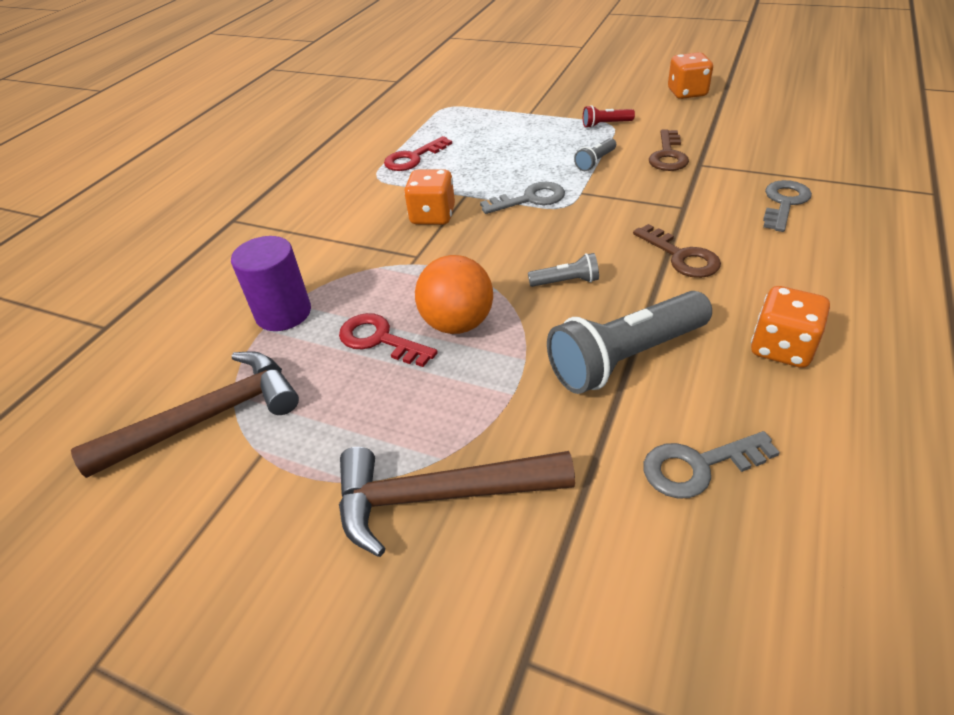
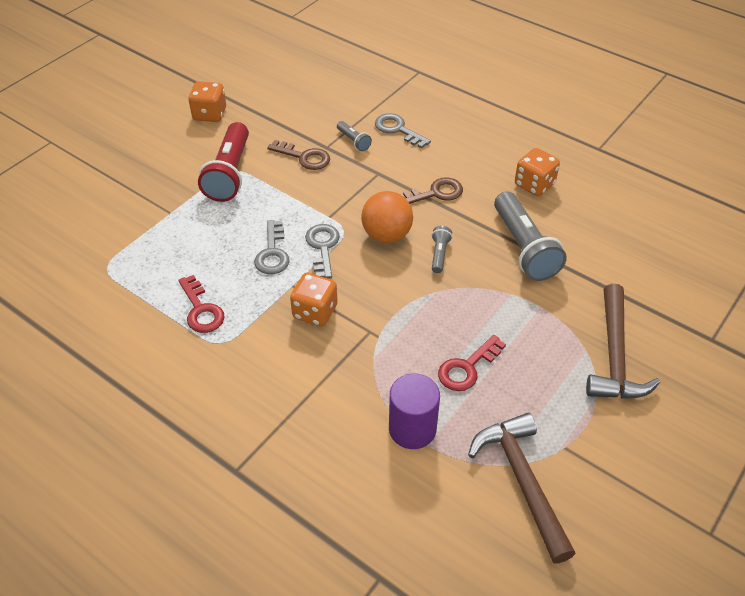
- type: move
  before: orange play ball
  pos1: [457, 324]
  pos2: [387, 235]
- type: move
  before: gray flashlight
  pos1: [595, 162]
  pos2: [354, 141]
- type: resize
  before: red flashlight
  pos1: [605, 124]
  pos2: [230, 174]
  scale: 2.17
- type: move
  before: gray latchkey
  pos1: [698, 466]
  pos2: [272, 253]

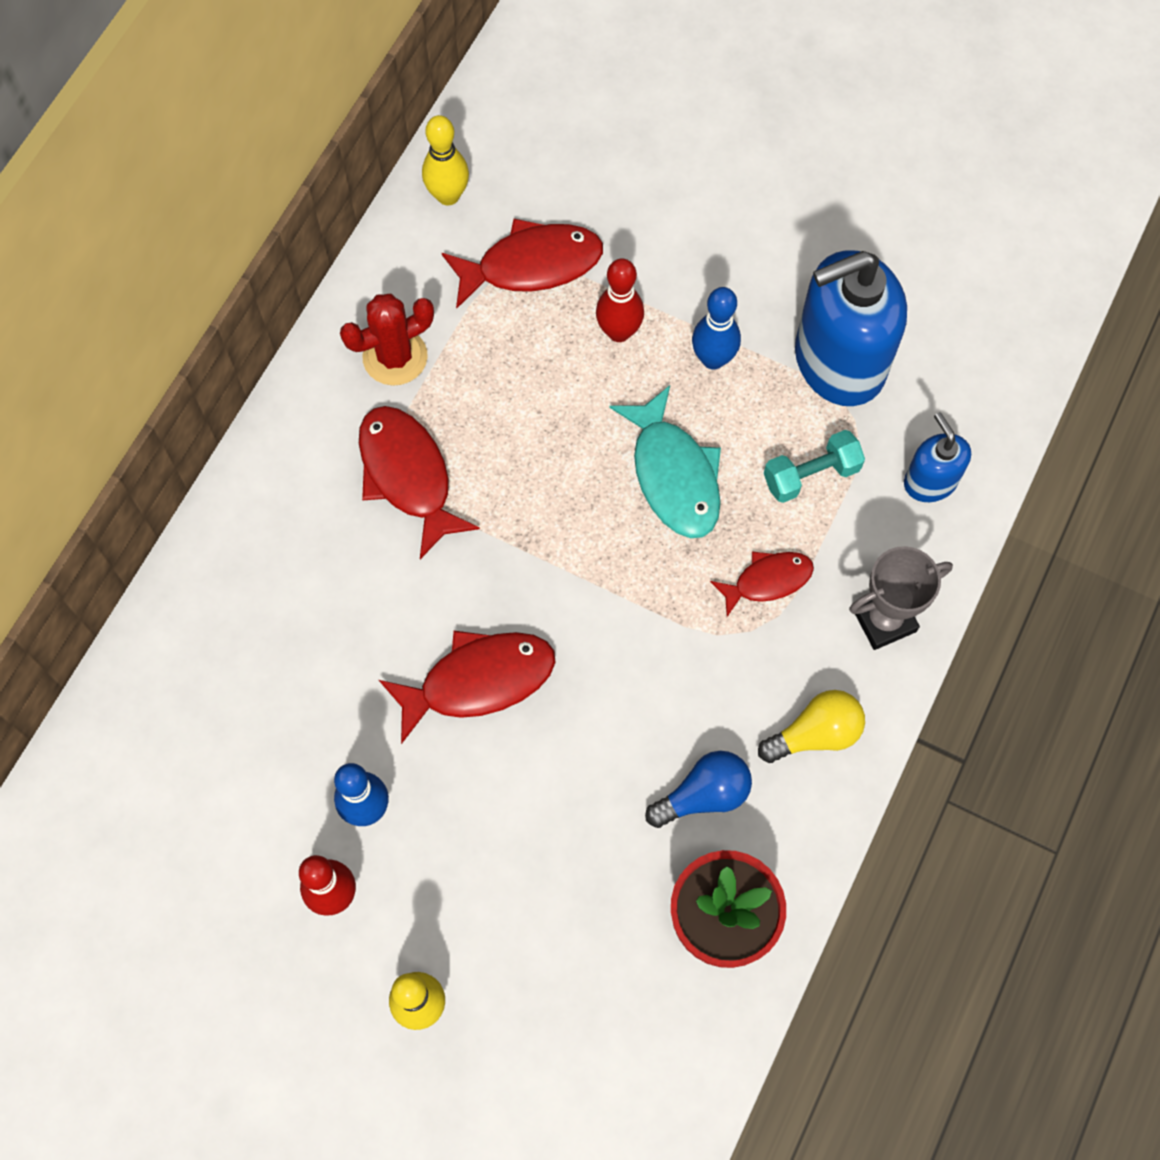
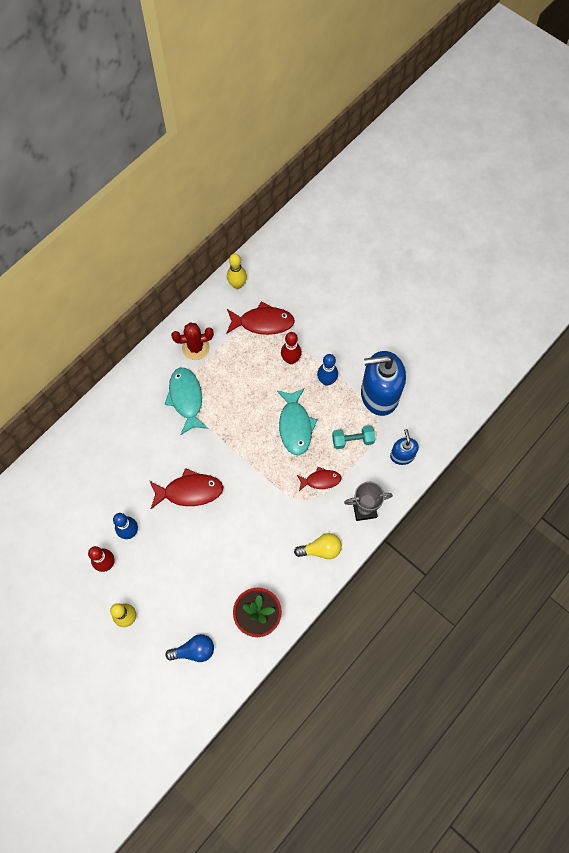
- type: recolor
  before: red fish
  after: turquoise fish
  pos1: [408, 475]
  pos2: [186, 399]
- type: move
  before: cobalt lightbulb
  pos1: [703, 795]
  pos2: [194, 650]

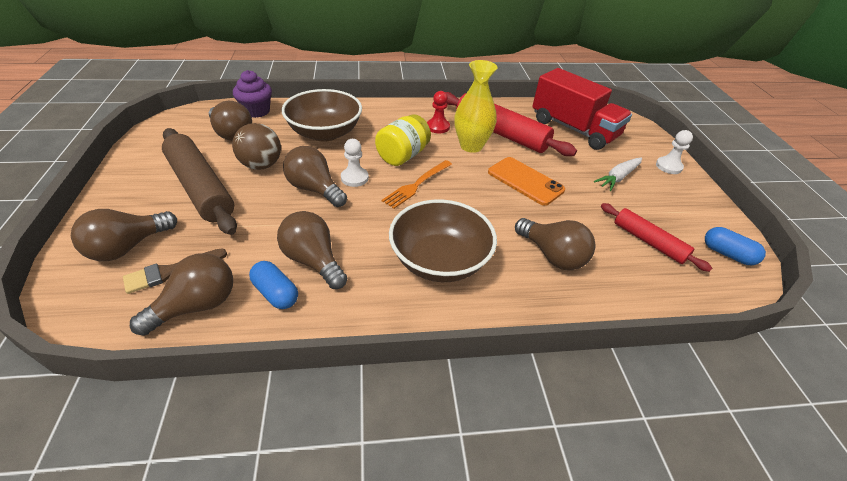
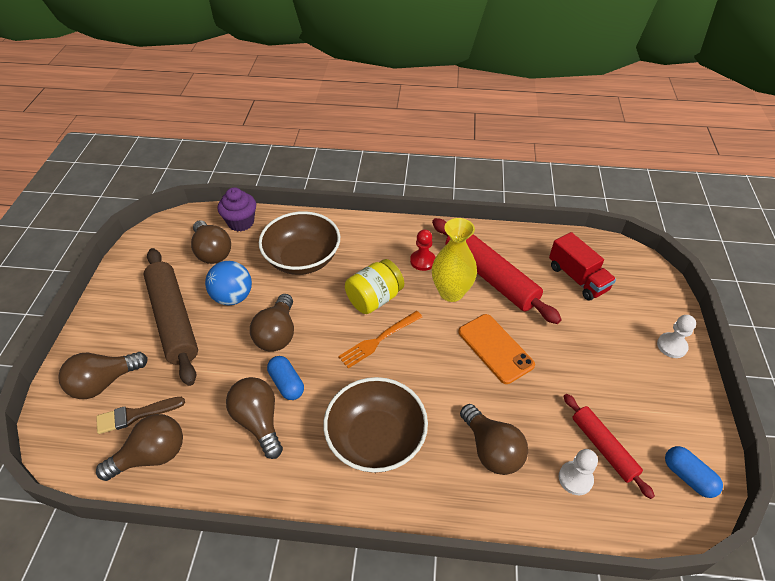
- type: recolor
  before: russet play ball
  after: cobalt play ball
  pos1: [261, 165]
  pos2: [233, 297]
- type: move
  before: cobalt pill
  pos1: [276, 293]
  pos2: [286, 384]
- type: rotate
  before: russet lightbulb
  pos1: [315, 189]
  pos2: [277, 334]
  turn: -135
- type: move
  before: pure white game pawn
  pos1: [354, 178]
  pos2: [575, 478]
- type: resize
  before: red truck
  pos1: [573, 129]
  pos2: [577, 278]
  scale: 0.65
- type: delete
  before: pure white toy carrot
  pos1: [618, 177]

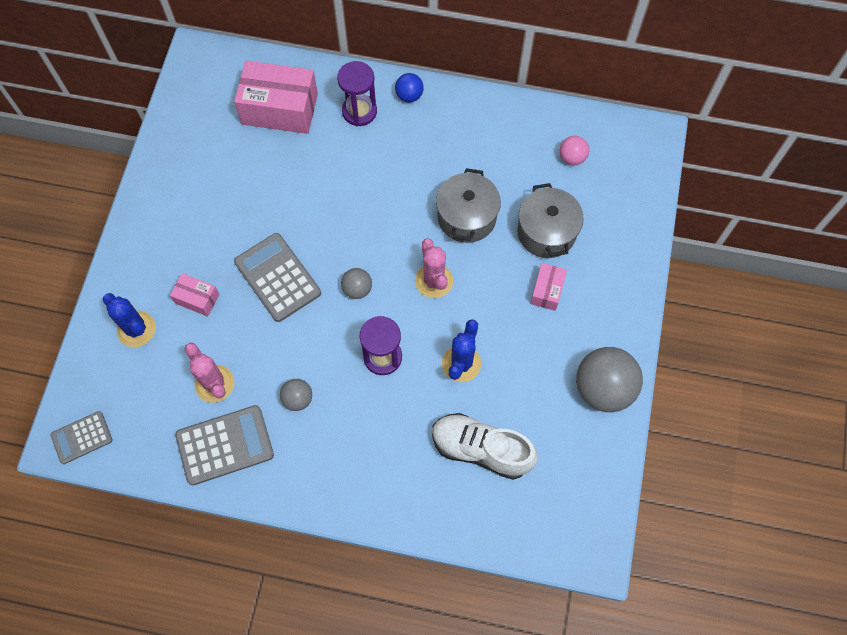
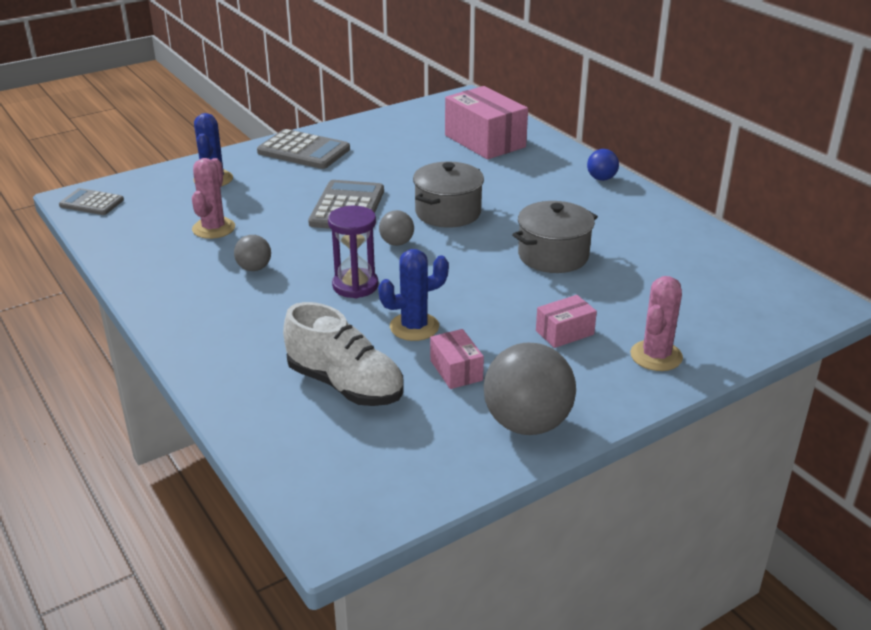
- type: move
  before: rose-pink parcel
  pos1: [197, 299]
  pos2: [456, 370]
- type: move
  before: gray pocket calculator
  pos1: [225, 445]
  pos2: [303, 151]
- type: delete
  before: purple hourglass
  pos1: [359, 111]
- type: move
  before: rose-pink cactus
  pos1: [434, 281]
  pos2: [656, 356]
- type: rotate
  before: pure white shoe
  pos1: [481, 449]
  pos2: [345, 385]
  turn: 150
- type: move
  before: gray cooking pot
  pos1: [546, 232]
  pos2: [448, 212]
- type: delete
  before: rose-pink play ball
  pos1: [572, 158]

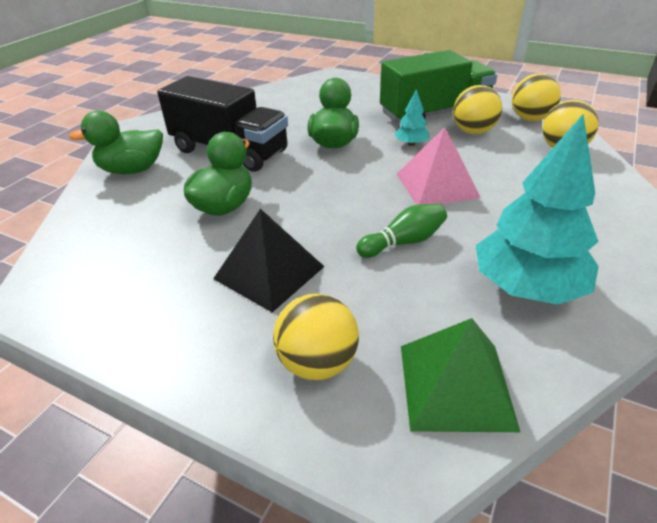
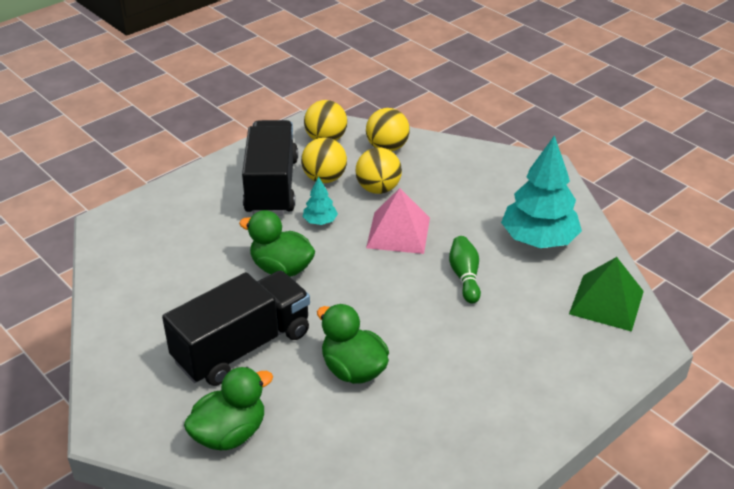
- type: rotate
  before: emerald toy duck
  pos1: [132, 170]
  pos2: [230, 433]
  turn: -135
- type: delete
  before: ebony solid pyramid
  pos1: [269, 272]
- type: move
  before: yellow play ball
  pos1: [317, 363]
  pos2: [378, 189]
- type: recolor
  before: emerald truck
  after: ebony truck
  pos1: [435, 114]
  pos2: [272, 186]

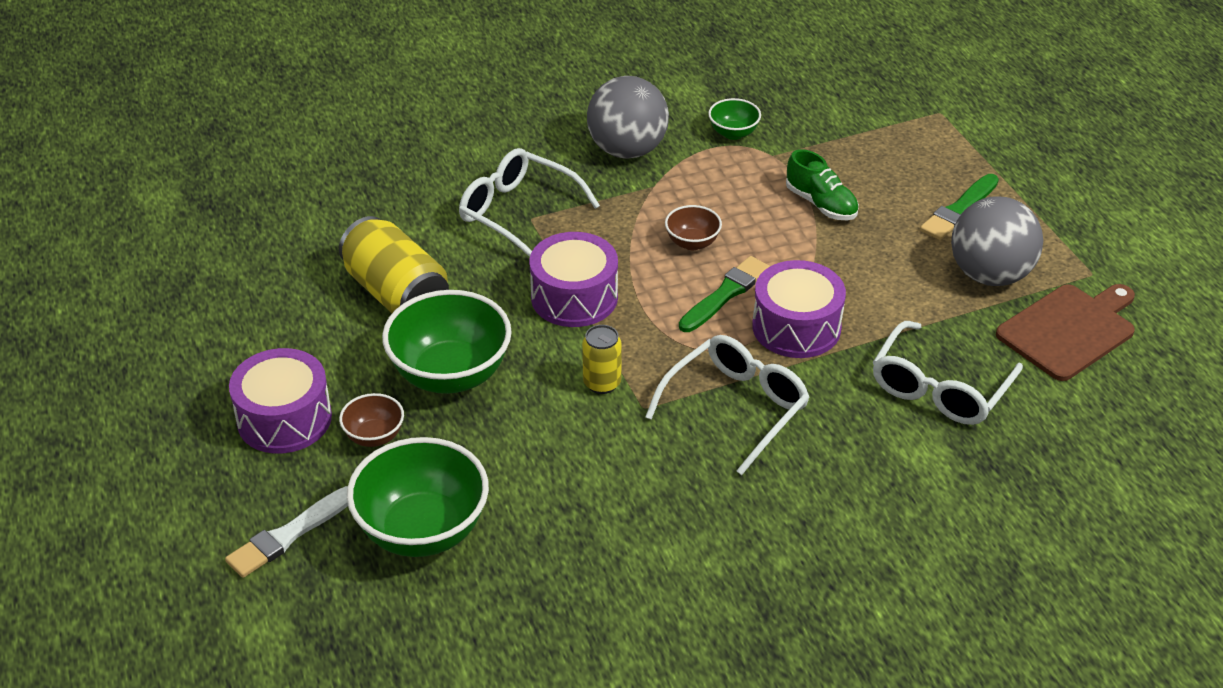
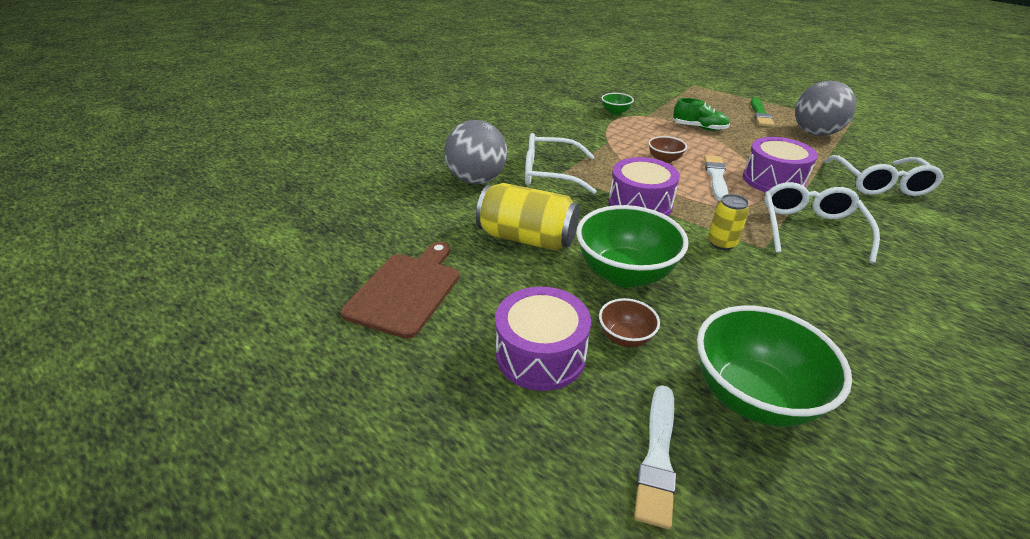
- type: move
  before: gray play ball
  pos1: [627, 150]
  pos2: [477, 180]
- type: recolor
  before: emerald paintbrush
  after: pure white paintbrush
  pos1: [725, 294]
  pos2: [716, 177]
- type: move
  before: russet cutting board
  pos1: [1069, 330]
  pos2: [406, 290]

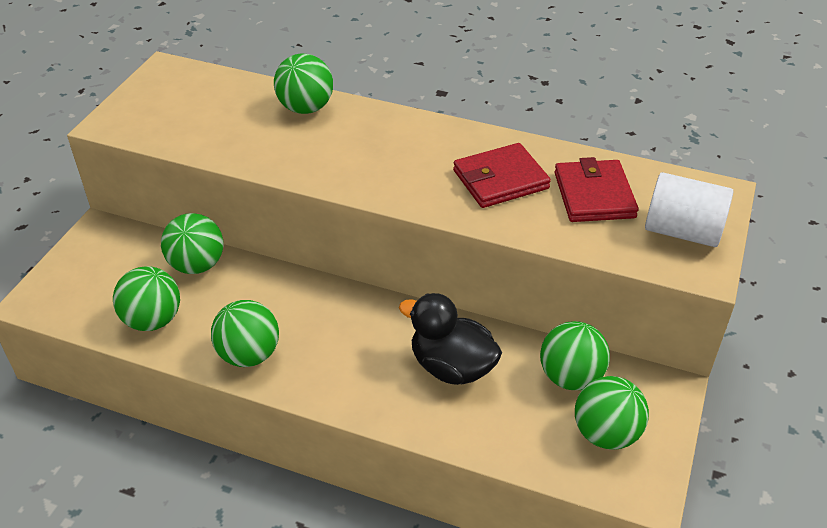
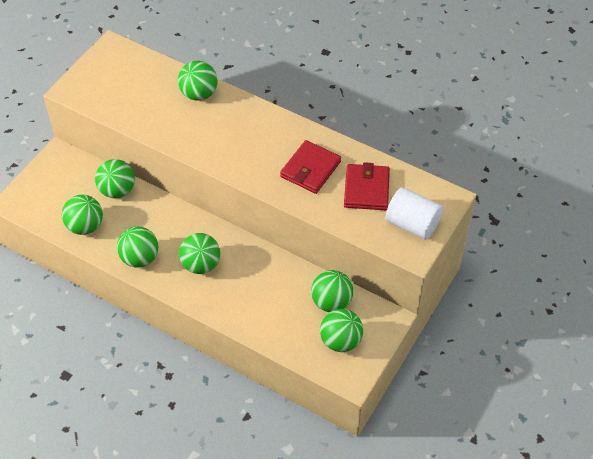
- type: delete
  before: ebony toy duck
  pos1: [451, 367]
- type: rotate
  before: red wallet
  pos1: [500, 180]
  pos2: [310, 169]
  turn: -45
- type: insert
  after: emerald play ball
  pos2: [201, 264]

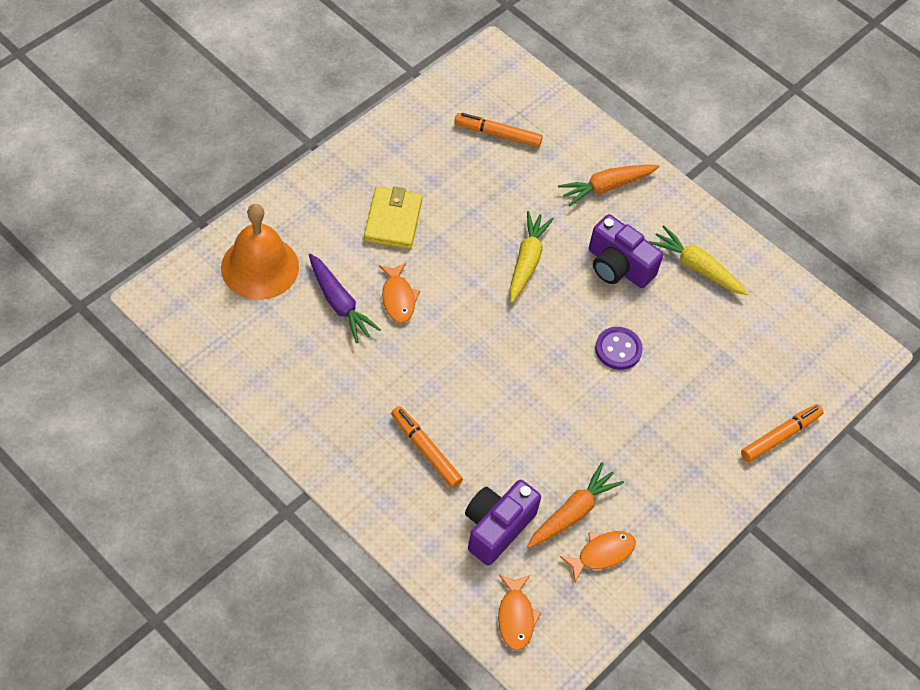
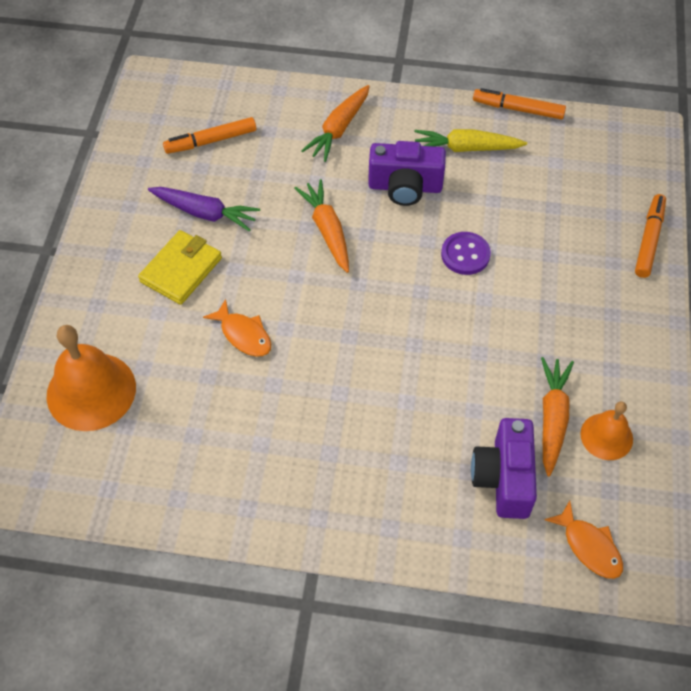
- type: move
  before: purple toy carrot
  pos1: [339, 303]
  pos2: [205, 213]
- type: rotate
  before: yellow wallet
  pos1: [393, 220]
  pos2: [181, 270]
  turn: 60
- type: move
  before: orange marker pen
  pos1: [426, 450]
  pos2: [518, 109]
- type: recolor
  before: yellow toy carrot
  after: orange toy carrot
  pos1: [527, 261]
  pos2: [327, 230]
- type: replace
  before: orange fish
  after: orange bell
  pos1: [602, 554]
  pos2: [606, 436]

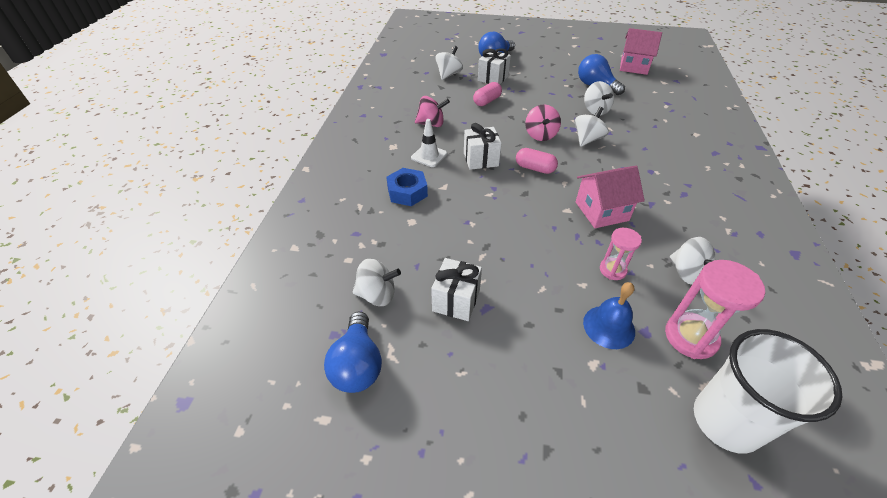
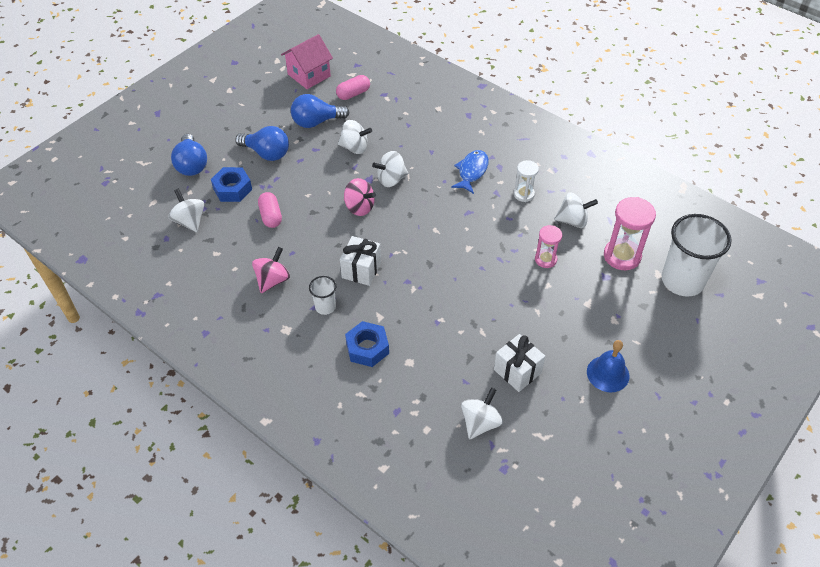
- type: move
  before: cobalt lightbulb
  pos1: [357, 365]
  pos2: [267, 153]
- type: replace
  before: pure white traffic cone
  after: pure white beaker
  pos1: [429, 156]
  pos2: [325, 307]
- type: replace
  before: pure white wrapped gift
  after: cobalt hexagon nut
  pos1: [493, 78]
  pos2: [232, 189]
- type: move
  before: rose-pink pill
  pos1: [535, 168]
  pos2: [353, 94]
- type: rotate
  before: pure white spinning top
  pos1: [587, 139]
  pos2: [391, 179]
  turn: -90
- type: delete
  before: rose-pink toy house
  pos1: [601, 211]
- type: move
  before: cobalt bell
  pos1: [609, 326]
  pos2: [608, 373]
- type: insert
  after: cobalt fish
  pos2: [472, 171]
- type: insert
  after: pure white hourglass
  pos2: [524, 194]

